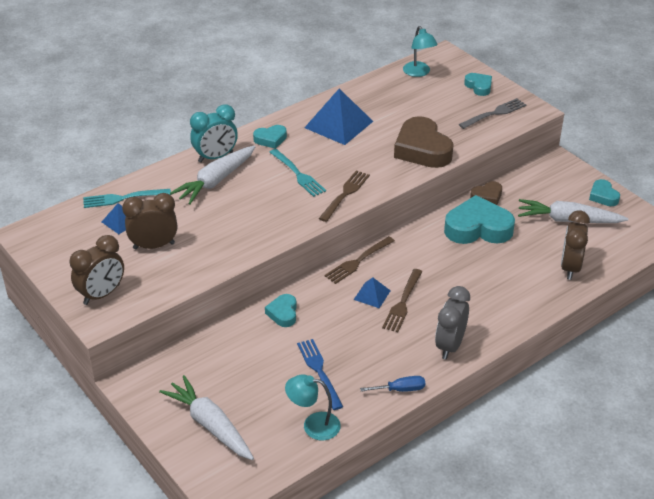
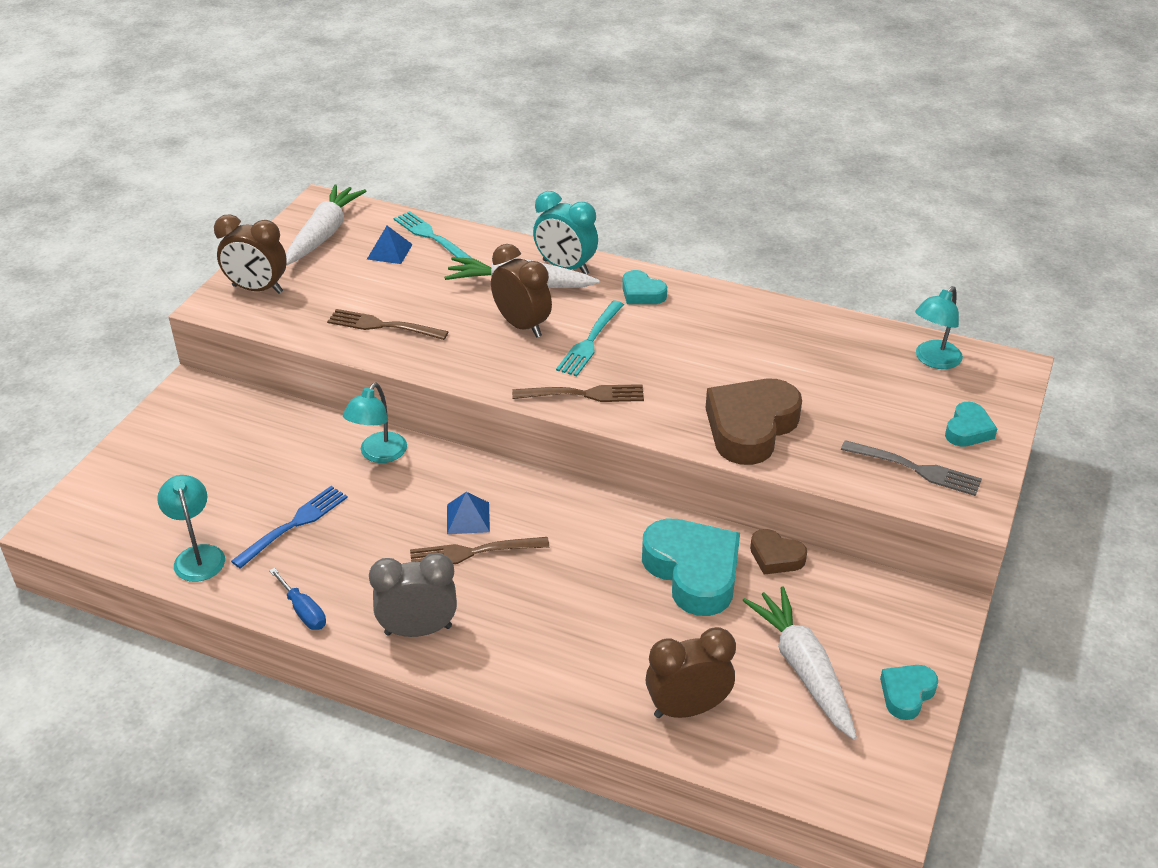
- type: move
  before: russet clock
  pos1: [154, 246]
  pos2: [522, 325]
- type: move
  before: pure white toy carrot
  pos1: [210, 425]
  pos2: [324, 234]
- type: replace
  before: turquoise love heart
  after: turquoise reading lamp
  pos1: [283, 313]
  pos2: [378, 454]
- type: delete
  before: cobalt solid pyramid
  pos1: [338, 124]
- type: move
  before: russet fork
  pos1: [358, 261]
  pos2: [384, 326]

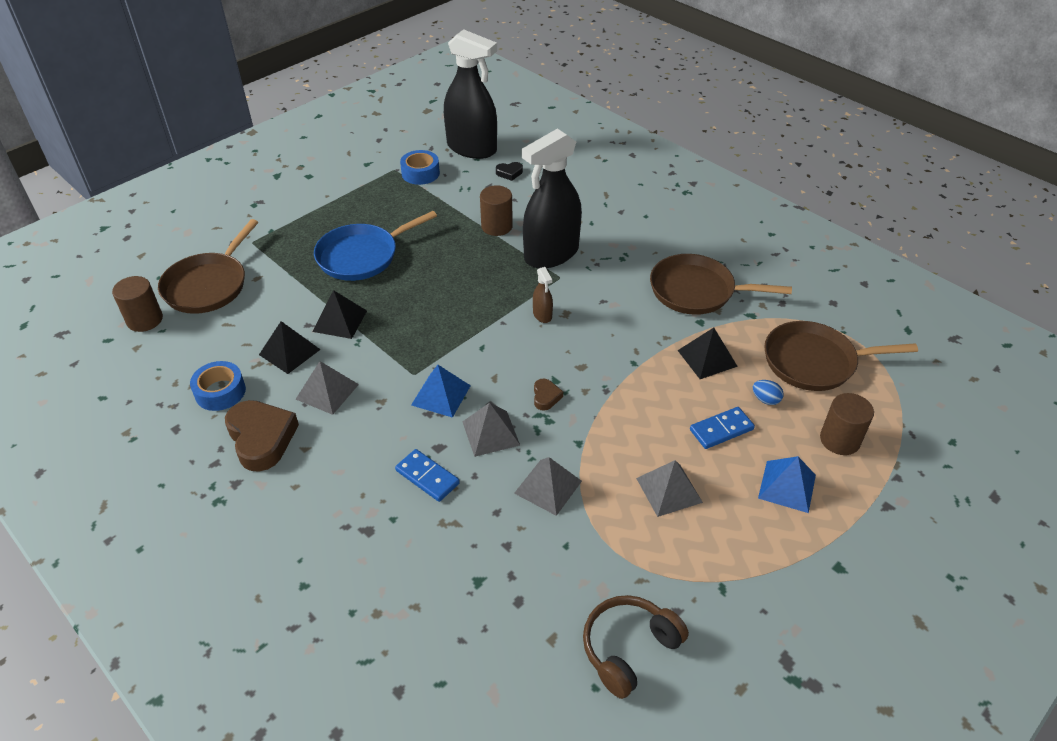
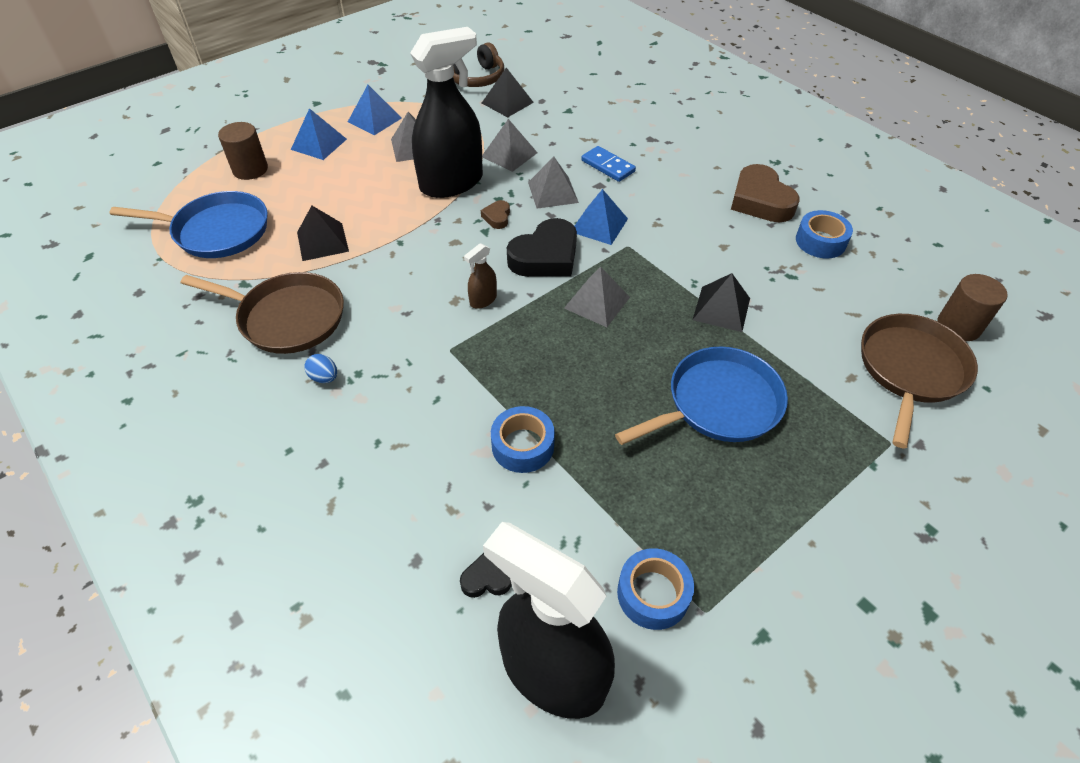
- type: move
  before: ebony solid pyramid
  pos1: [289, 352]
  pos2: [507, 102]
- type: move
  before: gray solid pyramid
  pos1: [327, 391]
  pos2: [597, 302]
- type: replace
  before: russet cylinder
  after: cobalt tape
  pos1: [496, 226]
  pos2: [523, 446]
- type: move
  before: ebony spray cleaner
  pos1: [551, 254]
  pos2: [451, 183]
- type: rotate
  before: russet spray cleaner
  pos1: [542, 315]
  pos2: [483, 300]
  turn: -120
- type: delete
  before: cobalt domino
  pos1: [721, 429]
- type: move
  before: cobalt egg
  pos1: [765, 399]
  pos2: [324, 377]
- type: recolor
  before: russet skillet
  after: cobalt skillet
  pos1: [814, 362]
  pos2: [217, 231]
- type: insert
  after: cobalt solid pyramid
  pos2: [374, 119]
- type: insert
  after: ebony love heart
  pos2: [545, 256]

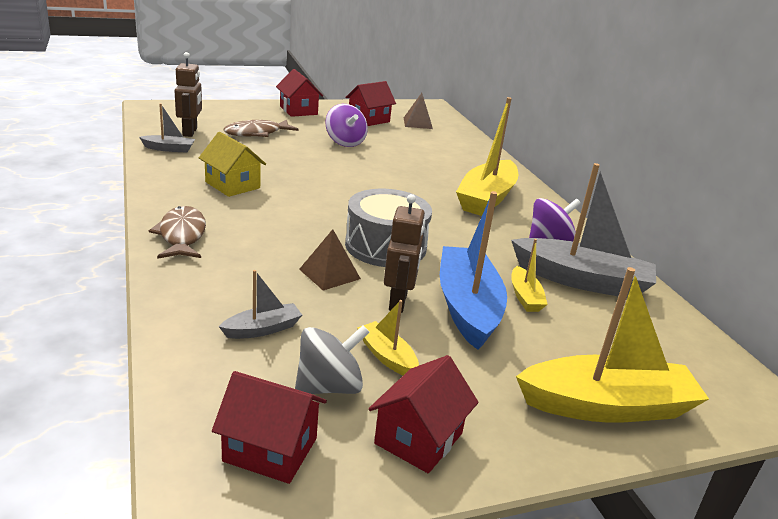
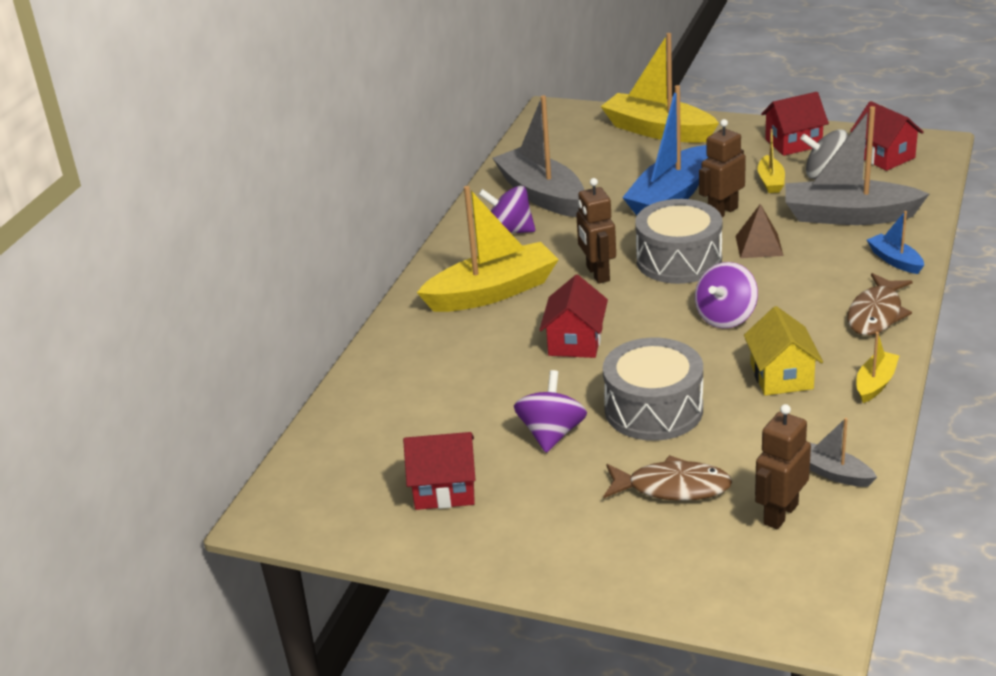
- type: resize
  before: gray boat
  pos1: [262, 329]
  pos2: [848, 216]
  scale: 2.09
- type: move
  before: red toy house
  pos1: [298, 110]
  pos2: [575, 341]
- type: delete
  before: russet solid pyramid
  pos1: [417, 123]
- type: move
  before: yellow boat
  pos1: [525, 297]
  pos2: [875, 383]
- type: insert
  after: russet robot
  pos2: [597, 274]
- type: insert
  after: gray drum
  pos2: [653, 409]
- type: insert
  after: purple spinning top
  pos2: [726, 317]
- type: insert
  after: cobalt boat
  pos2: [895, 260]

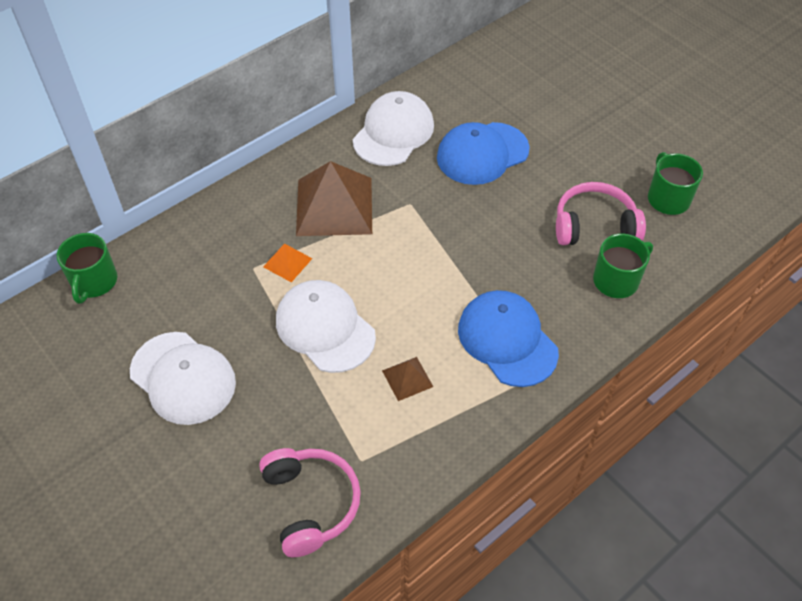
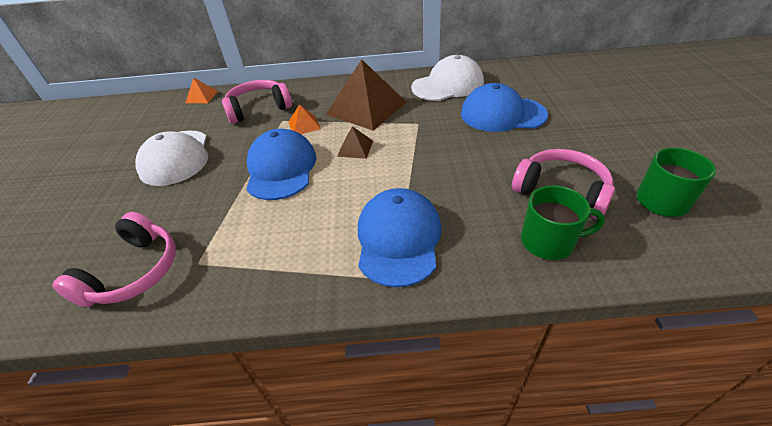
- type: replace
  before: emerald coffee mug
  after: orange solid pyramid
  pos1: [94, 282]
  pos2: [202, 97]
- type: recolor
  before: pure white baseball cap
  after: cobalt baseball cap
  pos1: [325, 328]
  pos2: [281, 168]
- type: move
  before: russet solid pyramid
  pos1: [407, 378]
  pos2: [355, 148]
- type: insert
  after: rose-pink headphones
  pos2: [258, 109]

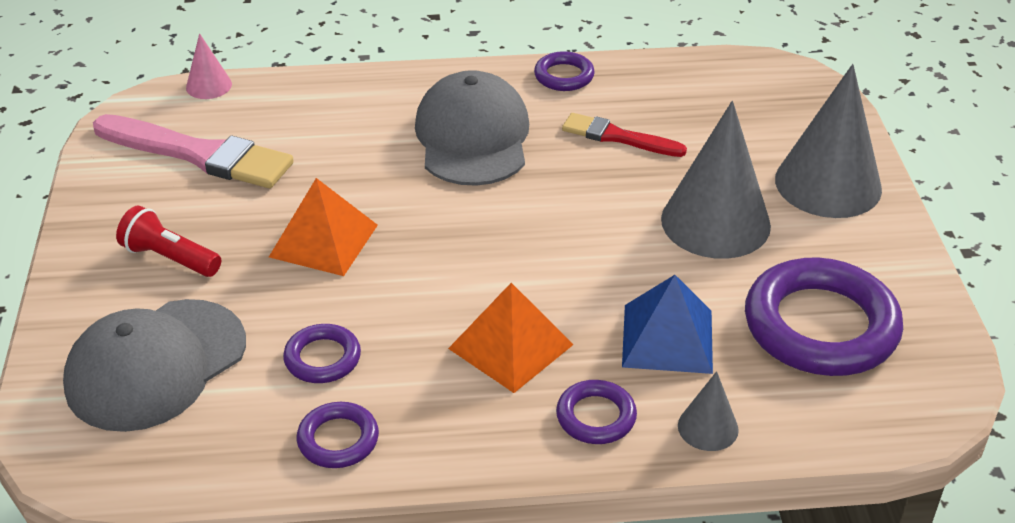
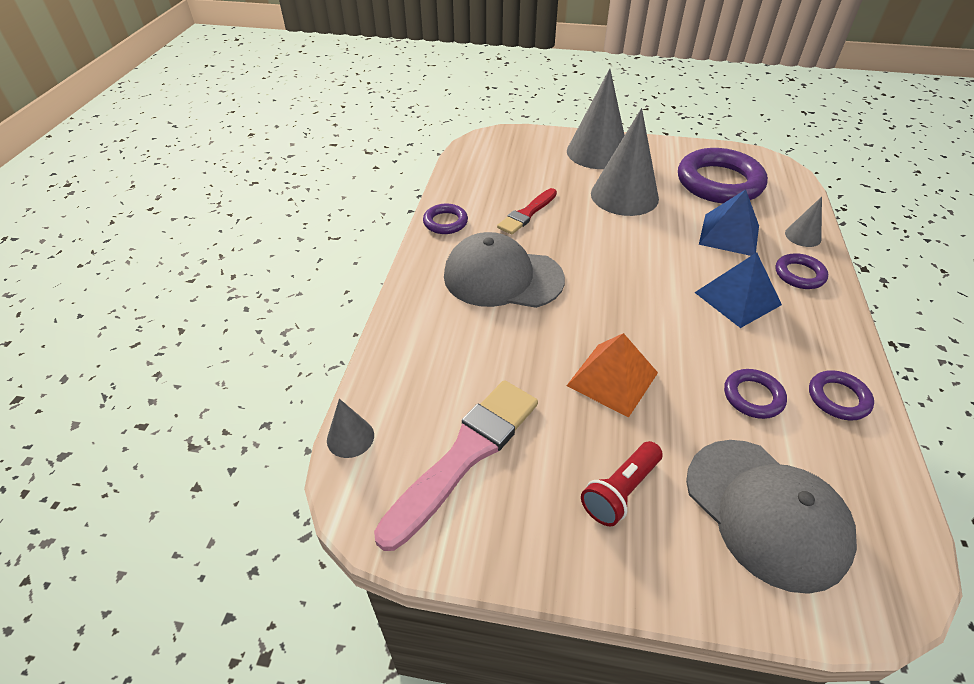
- type: recolor
  before: rose-pink solid cone
  after: gray solid cone
  pos1: [209, 86]
  pos2: [350, 437]
- type: recolor
  before: orange solid pyramid
  after: cobalt solid pyramid
  pos1: [511, 346]
  pos2: [737, 298]

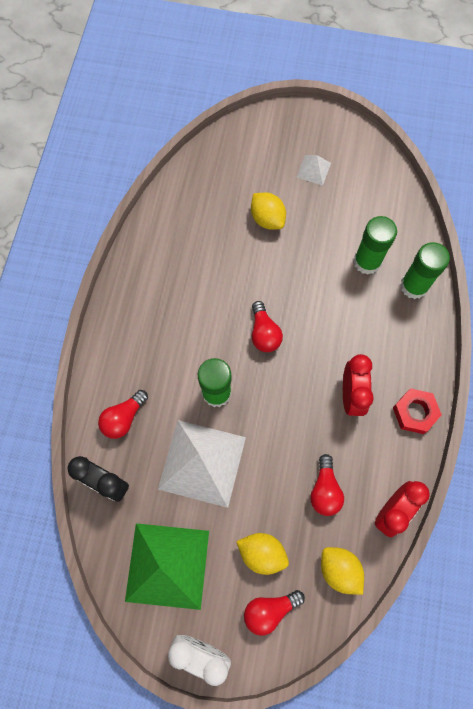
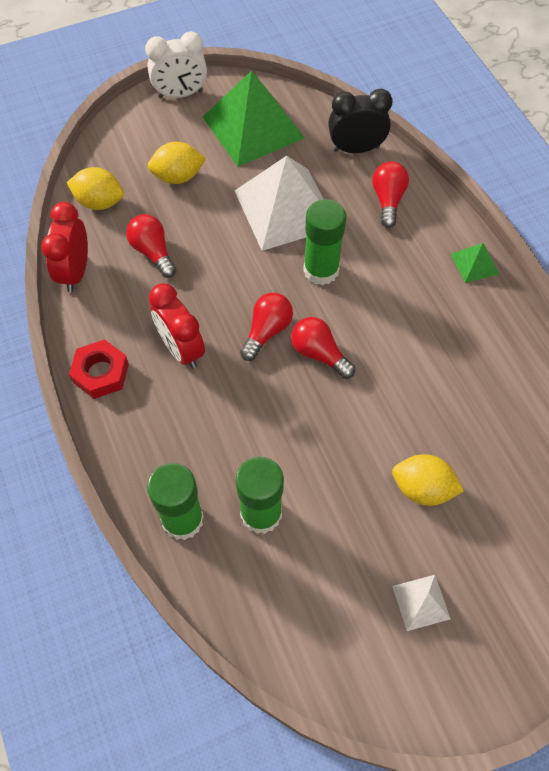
- type: move
  before: red lightbulb
  pos1: [269, 610]
  pos2: [267, 331]
- type: insert
  after: emerald solid pyramid
  pos2: [474, 264]

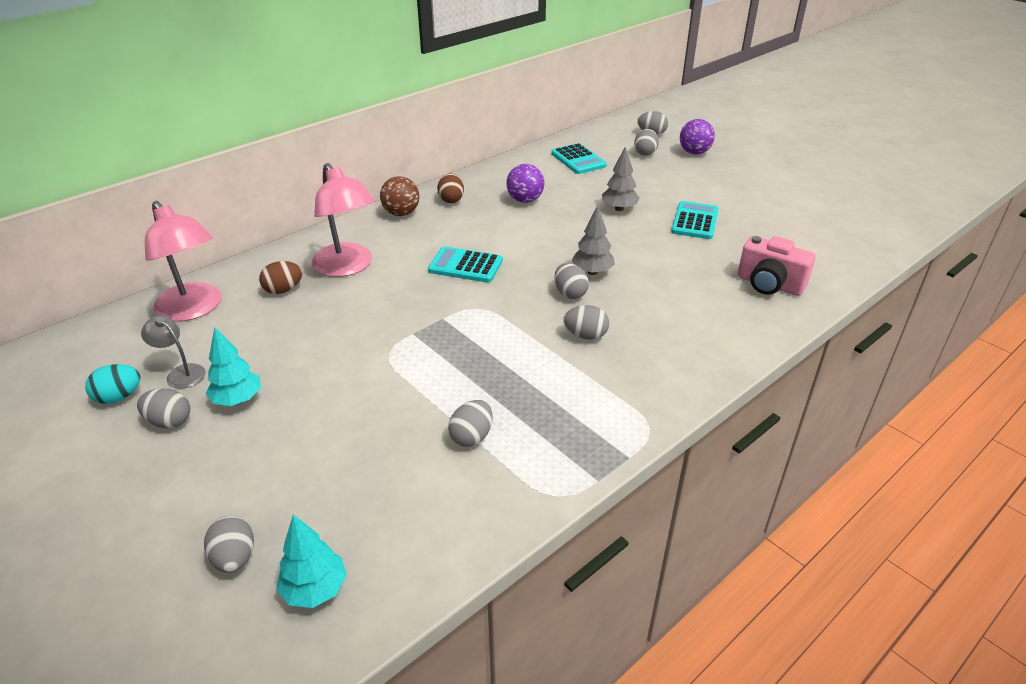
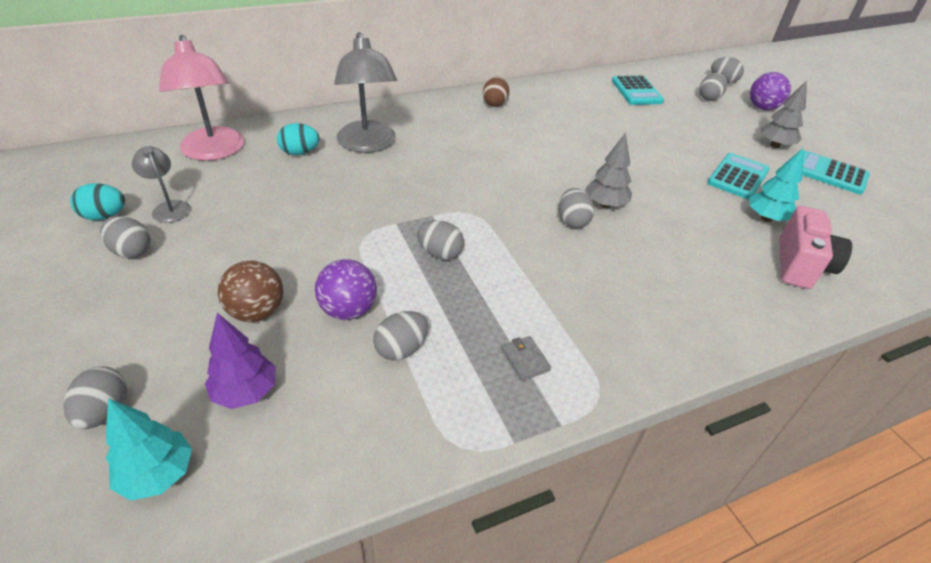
- type: move
  before: turquoise toy tree
  pos1: [238, 400]
  pos2: [766, 218]
- type: recolor
  before: russet egg
  after: turquoise egg
  pos1: [283, 290]
  pos2: [300, 152]
- type: recolor
  before: rose-pink reading lamp
  after: gray reading lamp
  pos1: [347, 267]
  pos2: [368, 145]
- type: move
  before: russet play ball
  pos1: [401, 213]
  pos2: [257, 312]
- type: move
  before: turquoise pocket calculator
  pos1: [465, 266]
  pos2: [830, 173]
- type: move
  before: purple play ball
  pos1: [525, 200]
  pos2: [348, 310]
- type: move
  before: gray egg
  pos1: [585, 335]
  pos2: [440, 253]
- type: move
  before: gray toy tree
  pos1: [619, 208]
  pos2: [775, 145]
- type: rotate
  before: rose-pink compact camera
  pos1: [769, 285]
  pos2: [801, 265]
  turn: -120
- type: insert
  after: purple toy tree
  pos2: [246, 392]
- type: insert
  after: gray wallet
  pos2: [525, 360]

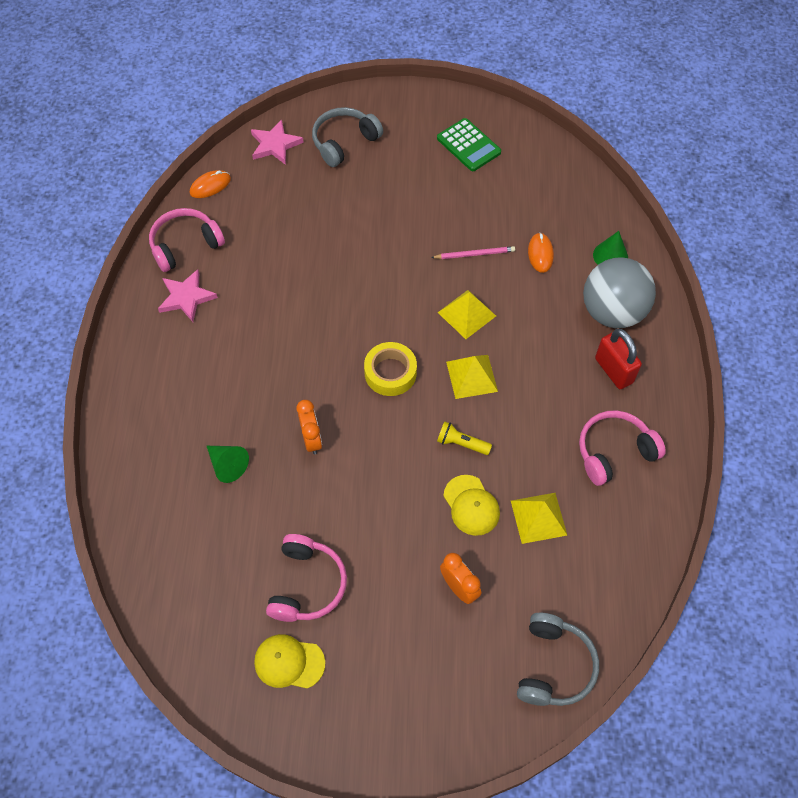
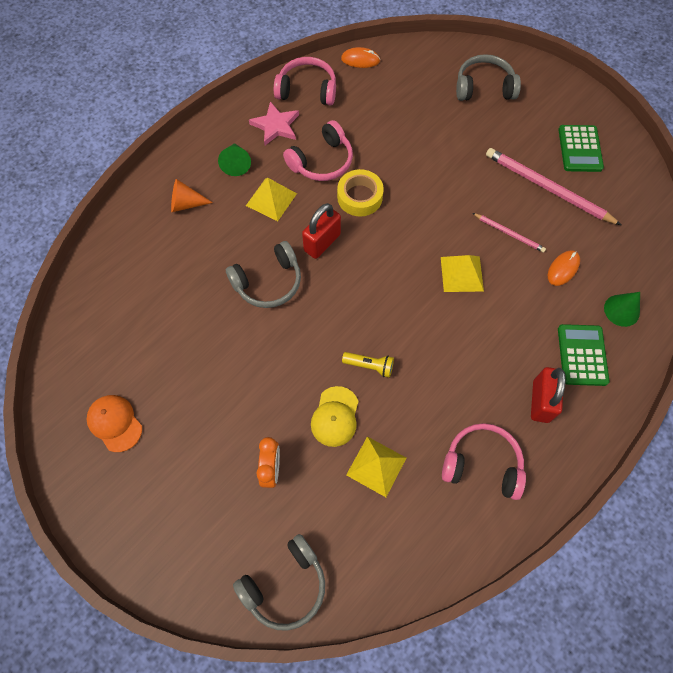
- type: move
  before: emerald solid cone
  pos1: [227, 465]
  pos2: [236, 164]
- type: delete
  before: rose-pink star
  pos1: [275, 145]
- type: recolor
  before: yellow baseball cap
  after: orange baseball cap
  pos1: [289, 662]
  pos2: [115, 423]
- type: move
  before: rose-pink headphones
  pos1: [307, 584]
  pos2: [322, 161]
- type: replace
  before: orange clock
  after: gray headphones
  pos1: [311, 439]
  pos2: [268, 282]
- type: move
  before: yellow tape
  pos1: [390, 373]
  pos2: [359, 197]
- type: rotate
  before: yellow flashlight
  pos1: [461, 443]
  pos2: [369, 366]
  turn: 135
- type: move
  before: yellow solid pyramid
  pos1: [471, 376]
  pos2: [271, 199]
- type: replace
  before: gray play ball
  after: emerald pocket calculator
  pos1: [612, 312]
  pos2: [582, 355]
- type: insert
  after: orange solid cone
  pos2: [186, 204]
- type: insert
  after: red padlock
  pos2: [322, 242]
- type: insert
  after: rose-pink pencil
  pos2: [547, 188]

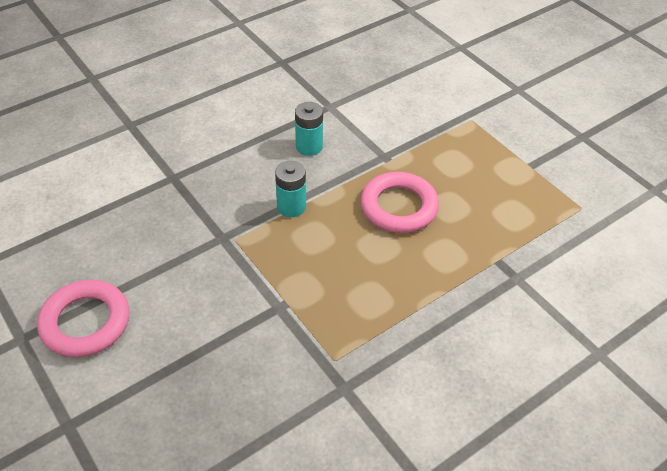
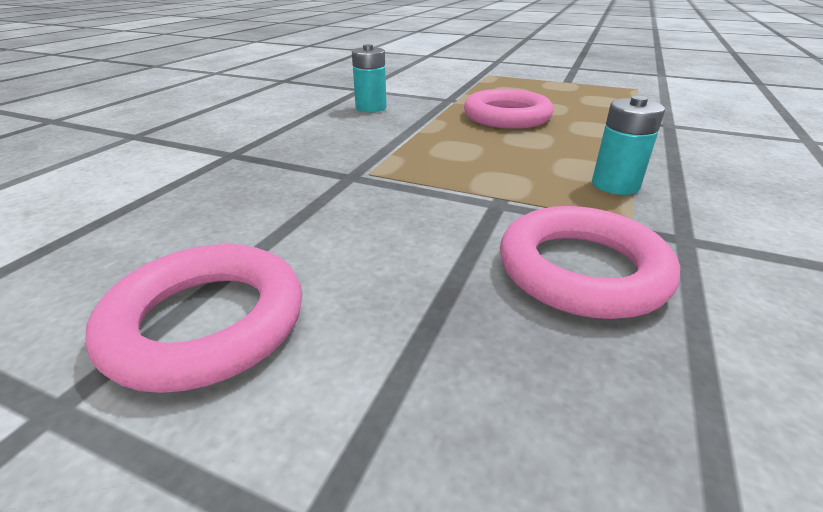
- type: move
  before: turquoise AA battery
  pos1: [291, 207]
  pos2: [615, 185]
- type: insert
  after: rose-pink ring
  pos2: [581, 270]

